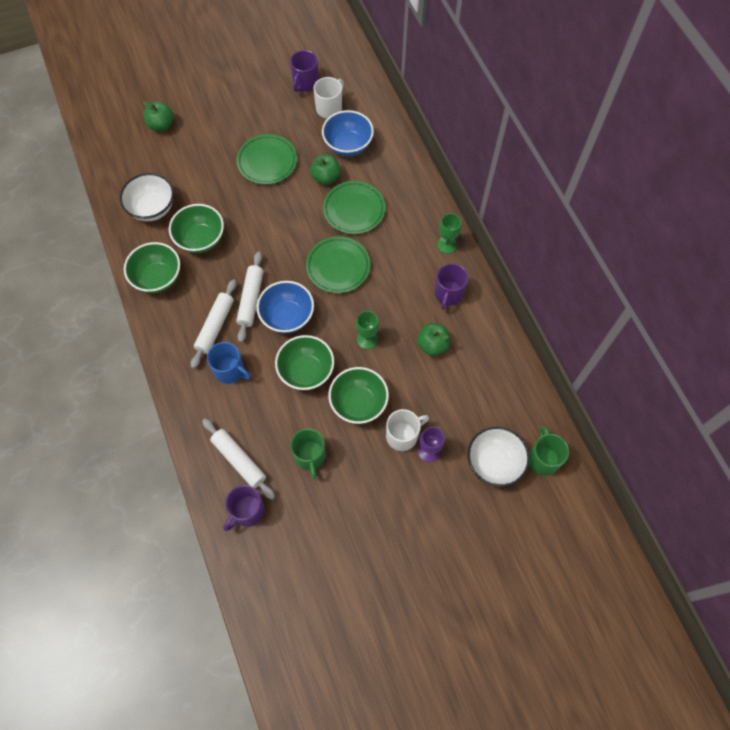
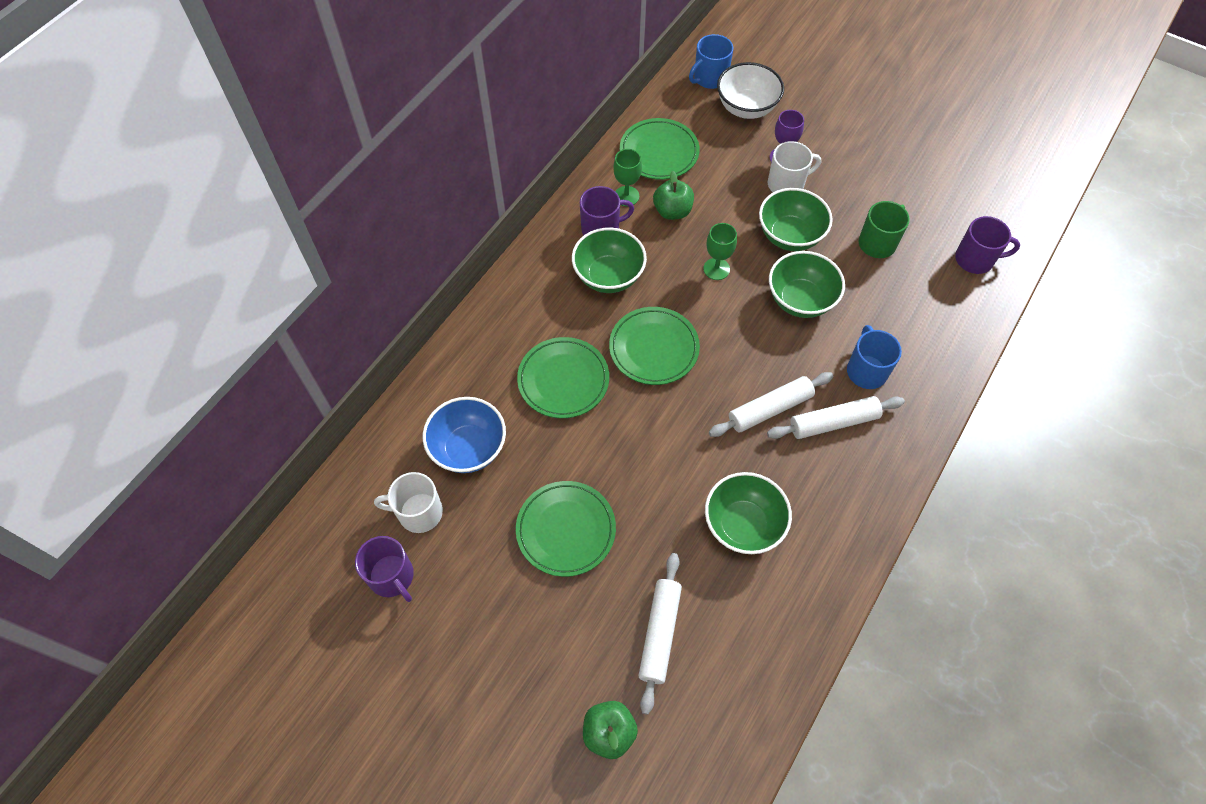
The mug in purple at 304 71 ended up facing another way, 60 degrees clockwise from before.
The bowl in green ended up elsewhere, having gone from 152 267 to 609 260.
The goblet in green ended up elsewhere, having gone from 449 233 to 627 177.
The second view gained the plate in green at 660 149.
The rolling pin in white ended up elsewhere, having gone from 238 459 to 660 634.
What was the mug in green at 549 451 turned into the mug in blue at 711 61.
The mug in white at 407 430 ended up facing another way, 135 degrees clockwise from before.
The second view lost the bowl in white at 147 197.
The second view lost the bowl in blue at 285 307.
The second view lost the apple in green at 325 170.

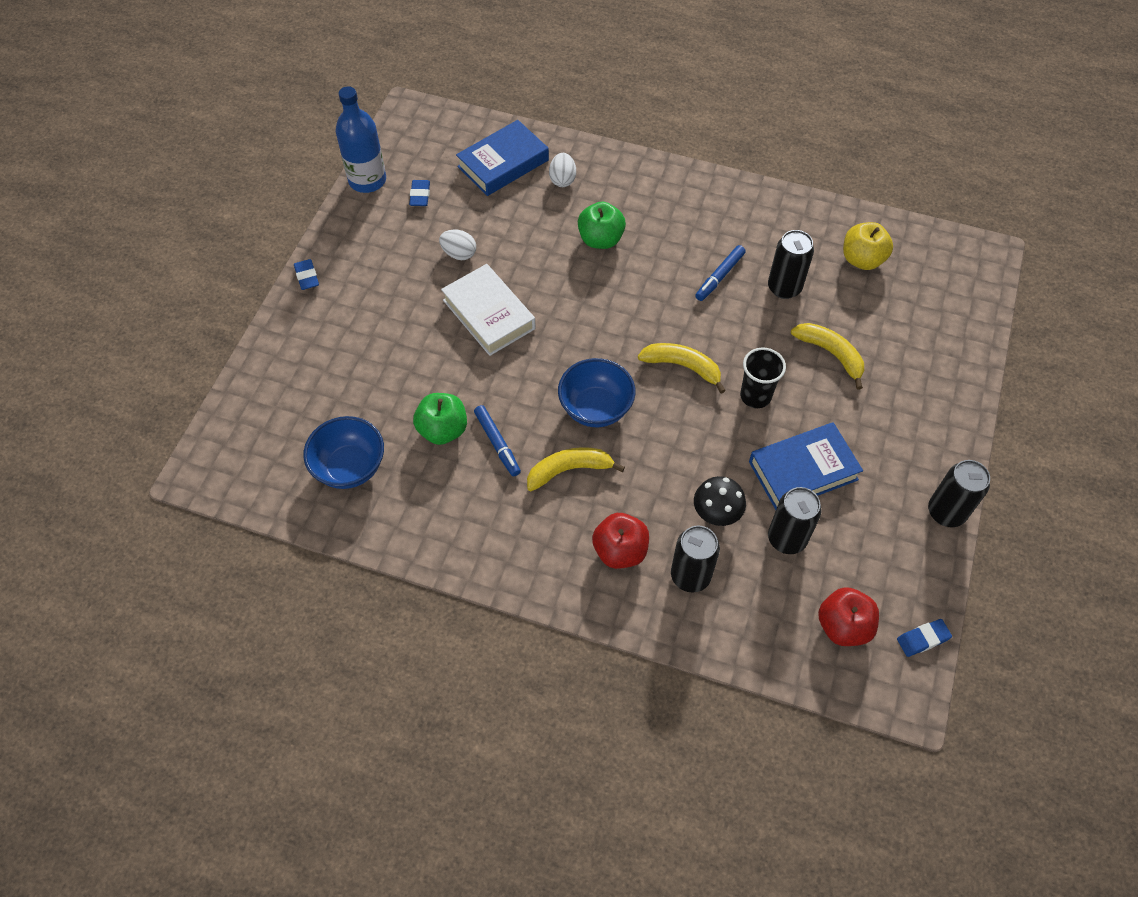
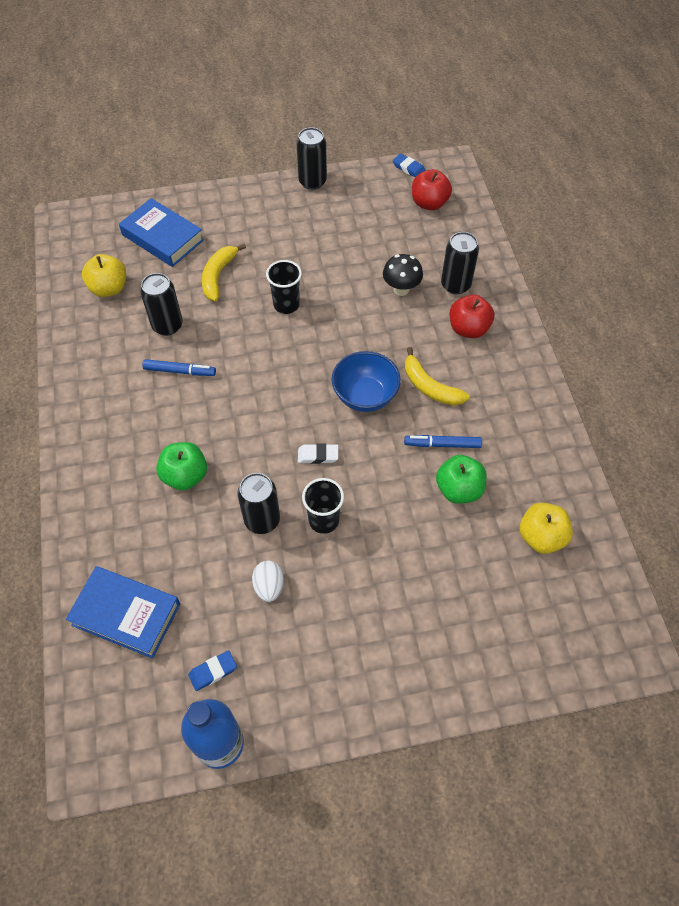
The book in blue ended up elsewhere, having gone from 806 466 to 161 232.
The can in black ended up elsewhere, having gone from 795 520 to 258 503.
The second view gained the eraser in white at 318 453.
Where the book in white stood at 488 310, the cup in black came to stand at 323 506.
The marker in blue at 497 440 ended up facing another way, 120 degrees counterclockwise from before.
Where the bowl in blue stood at 343 452, the apple in yellow came to stand at 546 528.
The second view lost the eraser in blue at 306 274.
The second view lost the egg in white at 562 170.
The second view lost the banana in yellow at 682 368.

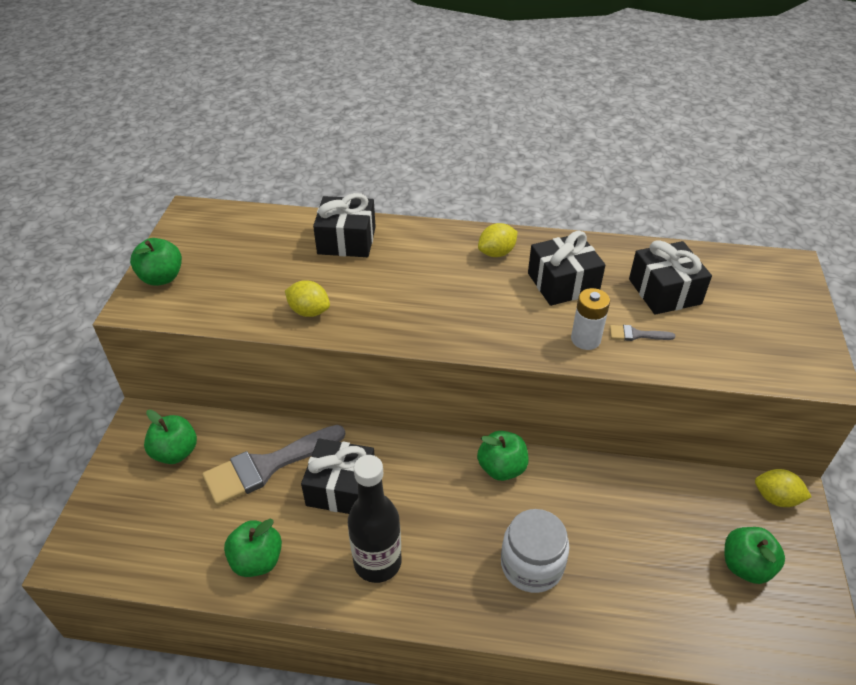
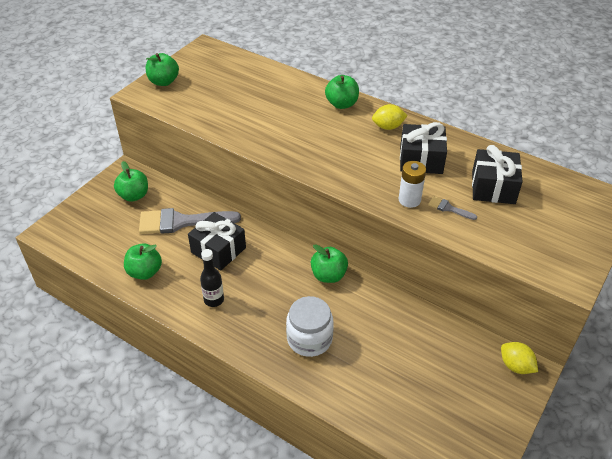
The size of the bottle in black at 375 519 changed by a factor of 0.61.
The apple in green ended up elsewhere, having gone from 755 555 to 342 92.
The second view lost the lemon in yellow at 307 298.
The second view lost the gift in black at 344 225.

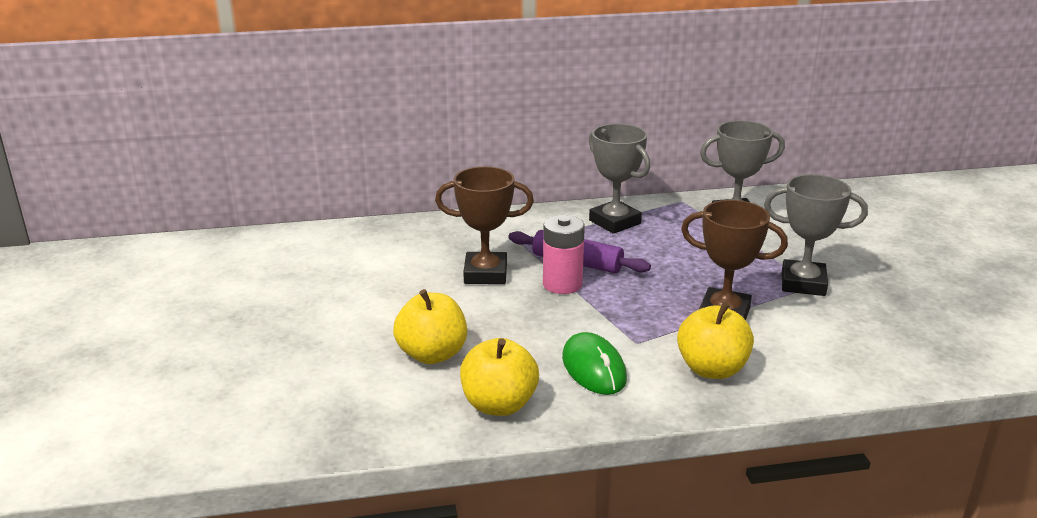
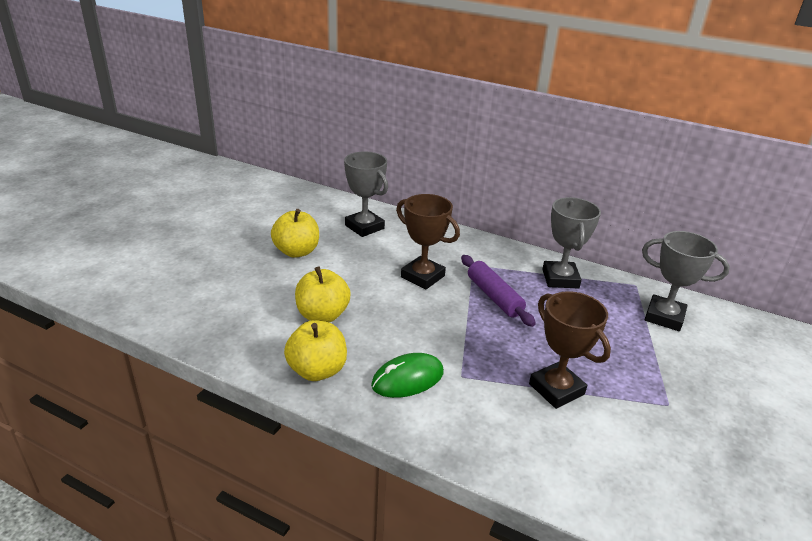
The apple in yellow ended up elsewhere, having gone from 715 340 to 295 233.
The trophy in grey ended up elsewhere, having gone from 816 235 to 366 194.
The mouse in green at 594 363 ended up facing another way, 45 degrees clockwise from before.
The second view lost the battery in pink at 564 254.

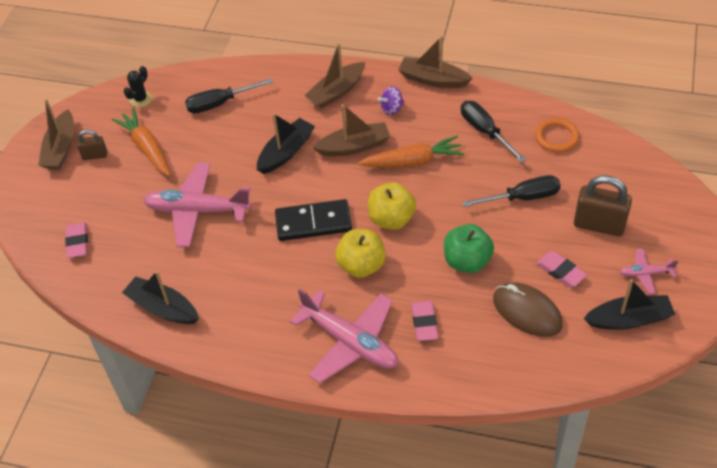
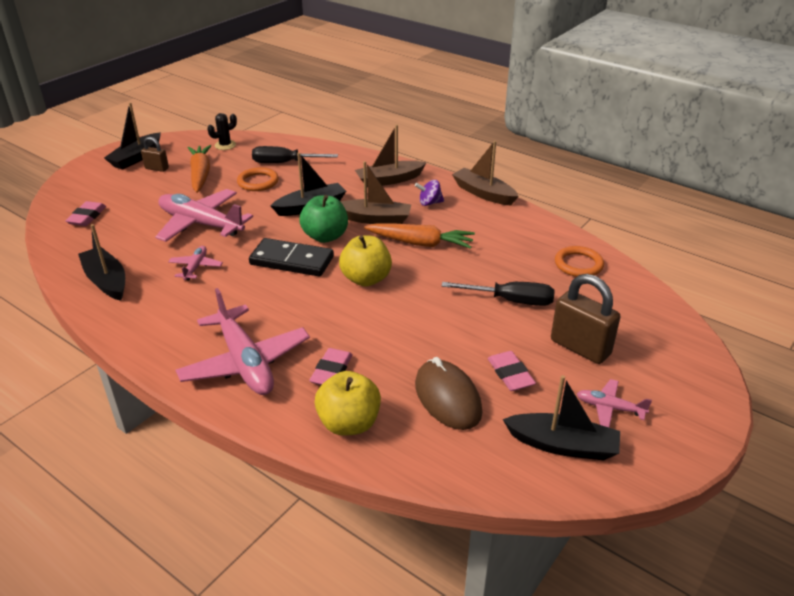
What was the boat in brown at 56 134 turned into the boat in black at 132 136.
The second view gained the plane in pink at 195 263.
The second view gained the ring in orange at 258 179.
The apple in green ended up elsewhere, having gone from 469 248 to 323 219.
The apple in yellow ended up elsewhere, having gone from 360 253 to 348 403.
The second view lost the screwdriver in black at 493 132.

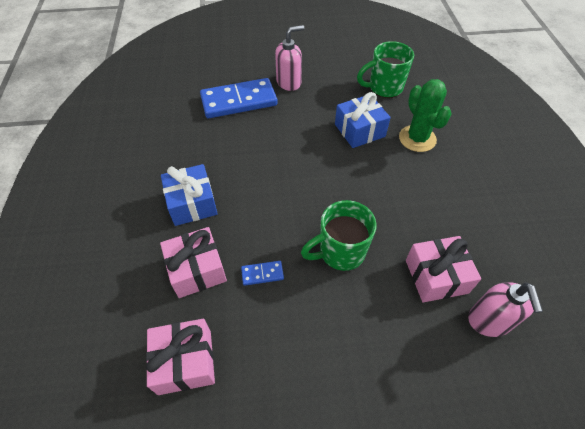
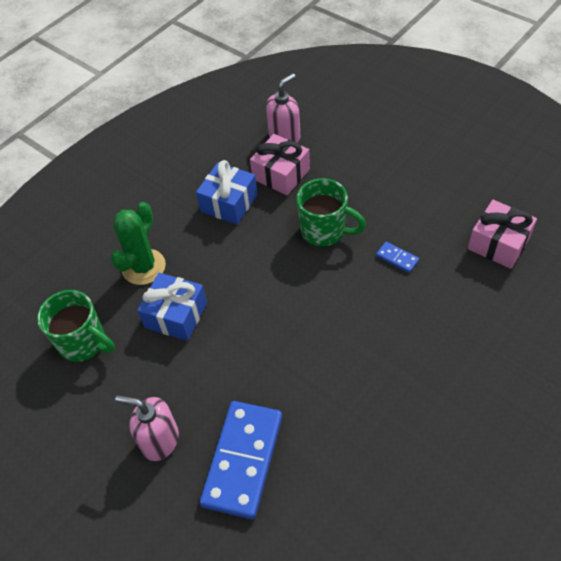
The gift in blue ended up elsewhere, having gone from 189 195 to 226 192.
The domino in blue at 239 98 ended up facing another way, 75 degrees clockwise from before.
The second view lost the gift in pink at 193 262.

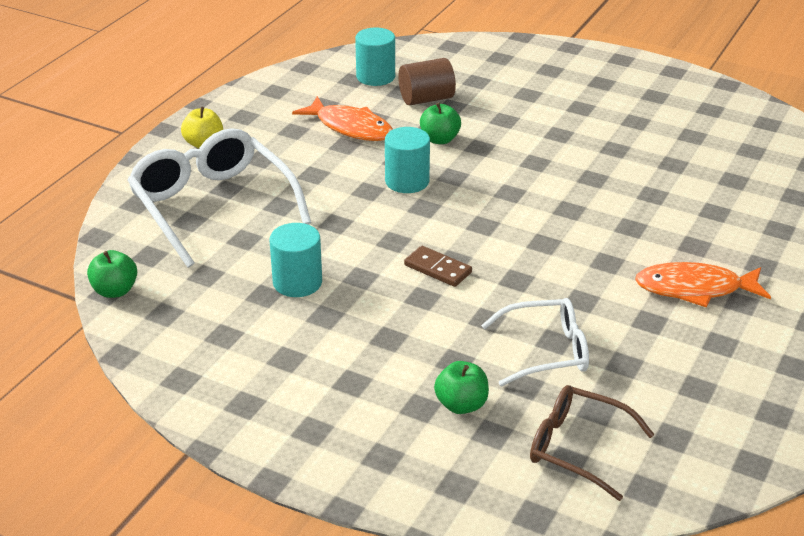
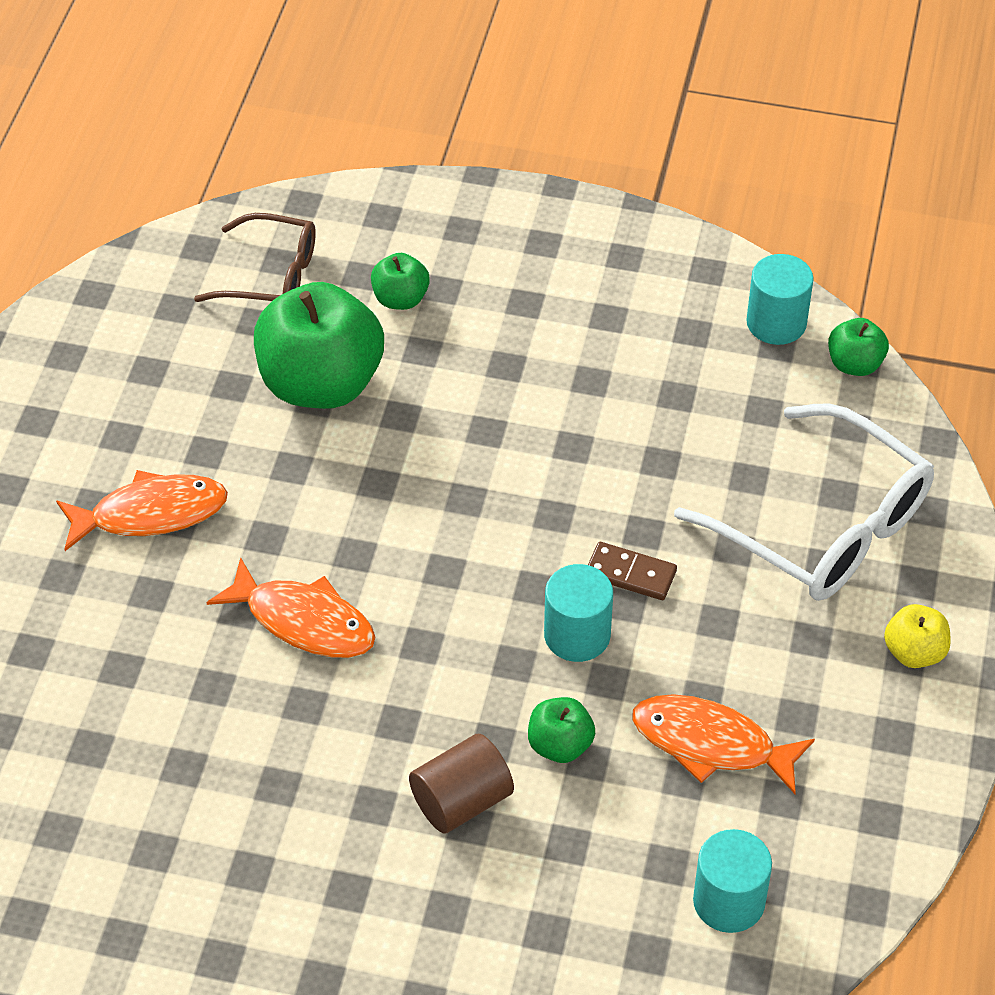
The second view gained the fish in orange at 291 607.
Where the glasses in white stood at 535 342, the apple in green came to stand at 319 345.
The cylinder in brown ended up elsewhere, having gone from 427 81 to 461 784.
The domino in brown ended up elsewhere, having gone from 438 266 to 632 571.
The cylinder in turquoise ended up elsewhere, having gone from 295 260 to 780 299.

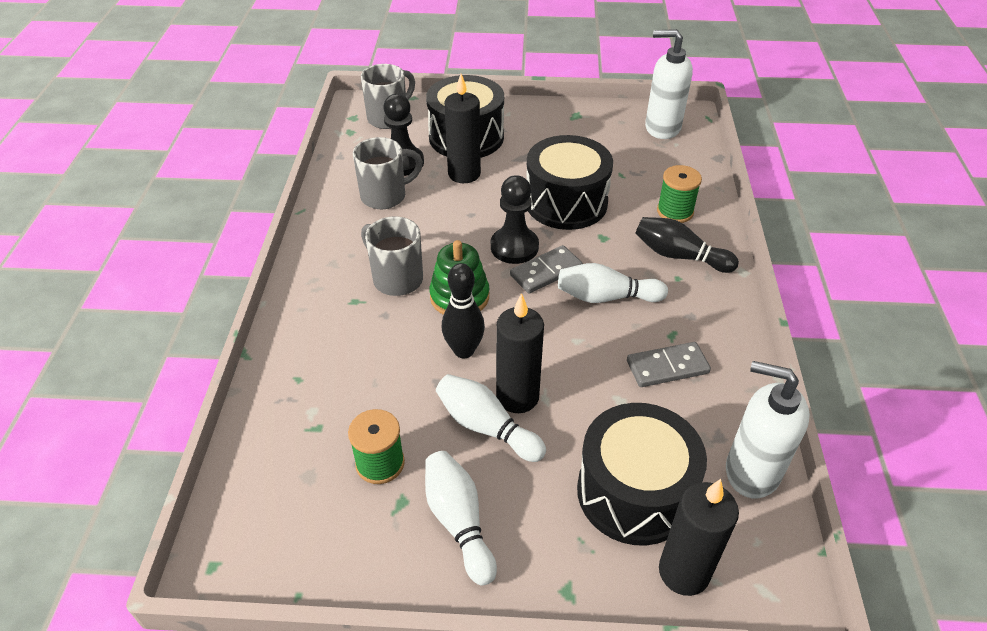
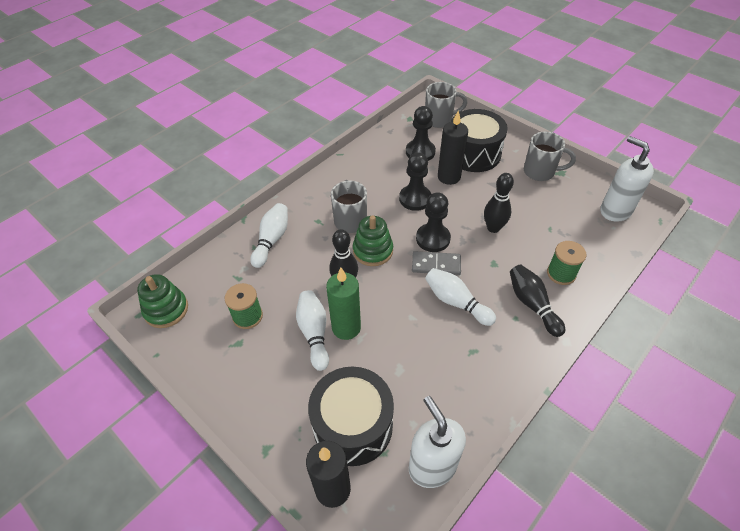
The second view gained the stacking toy in green at 162 301.
The bowling pin in white ended up elsewhere, having gone from 461 518 to 269 235.
What was the candle in black at 520 353 turned into the candle in green at 343 303.
The second view gained the pawn in black at 415 181.
Where the drum in black stood at 569 182, the bowling pin in black came to stand at 499 203.
The mug in grey ended up elsewhere, having gone from 388 173 to 549 156.
The second view lost the domino in grey at 669 364.

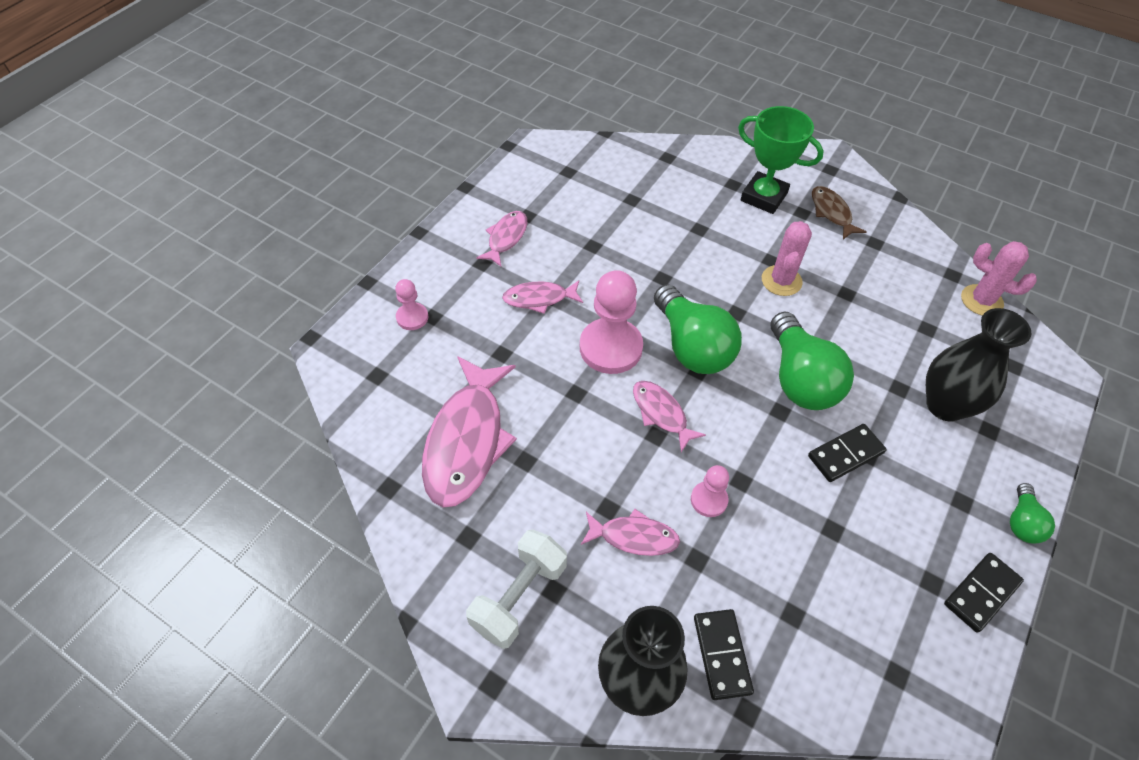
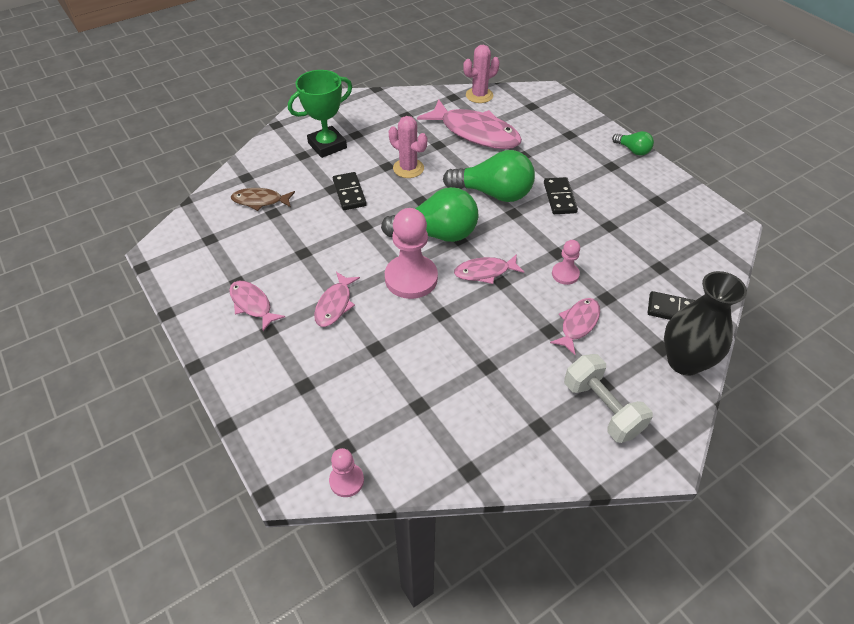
The fish in brown ended up elsewhere, having gone from 839 212 to 263 199.
The pawn in pink ended up elsewhere, having gone from 411 304 to 346 472.
The domino in black ended up elsewhere, having gone from 984 593 to 350 191.
The fish in pink ended up elsewhere, having gone from 469 432 to 469 124.
The second view lost the vase in black at 979 364.

